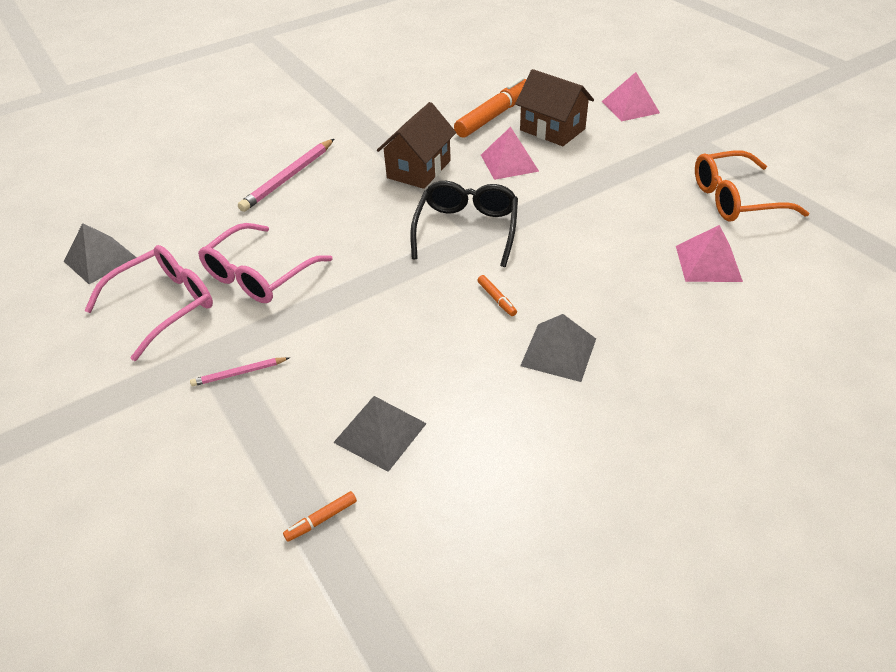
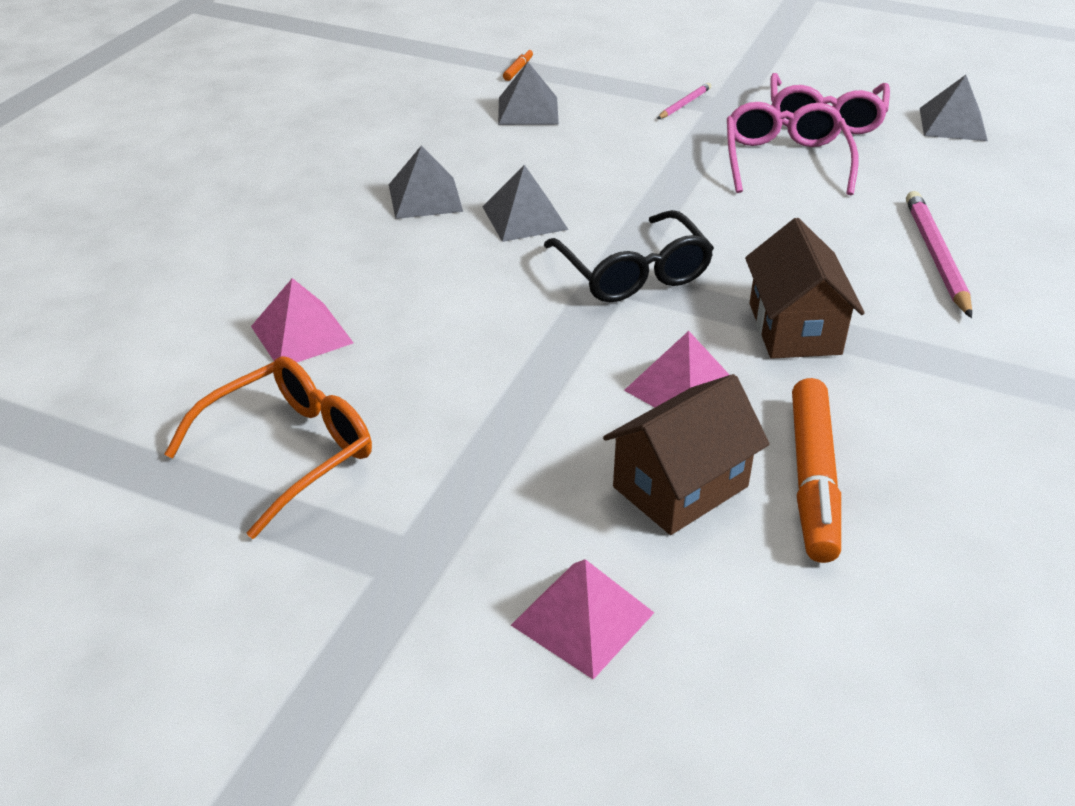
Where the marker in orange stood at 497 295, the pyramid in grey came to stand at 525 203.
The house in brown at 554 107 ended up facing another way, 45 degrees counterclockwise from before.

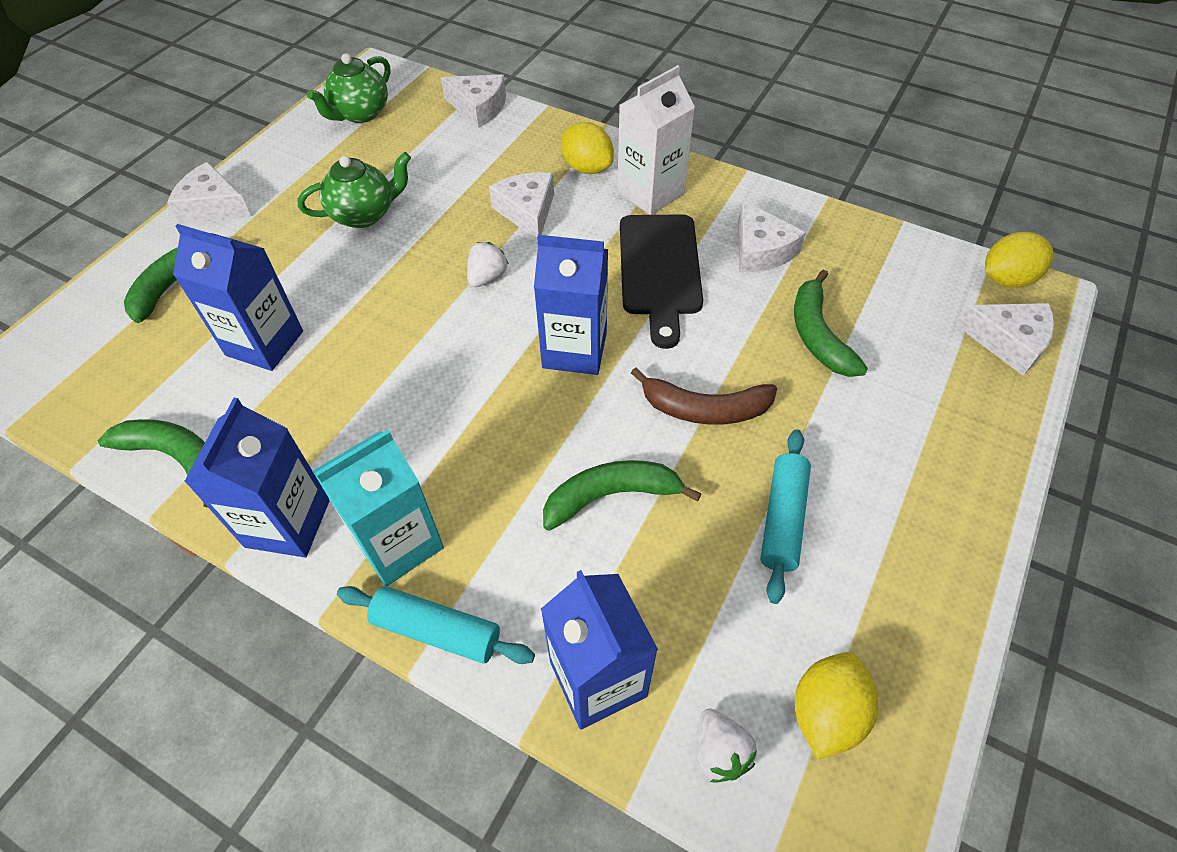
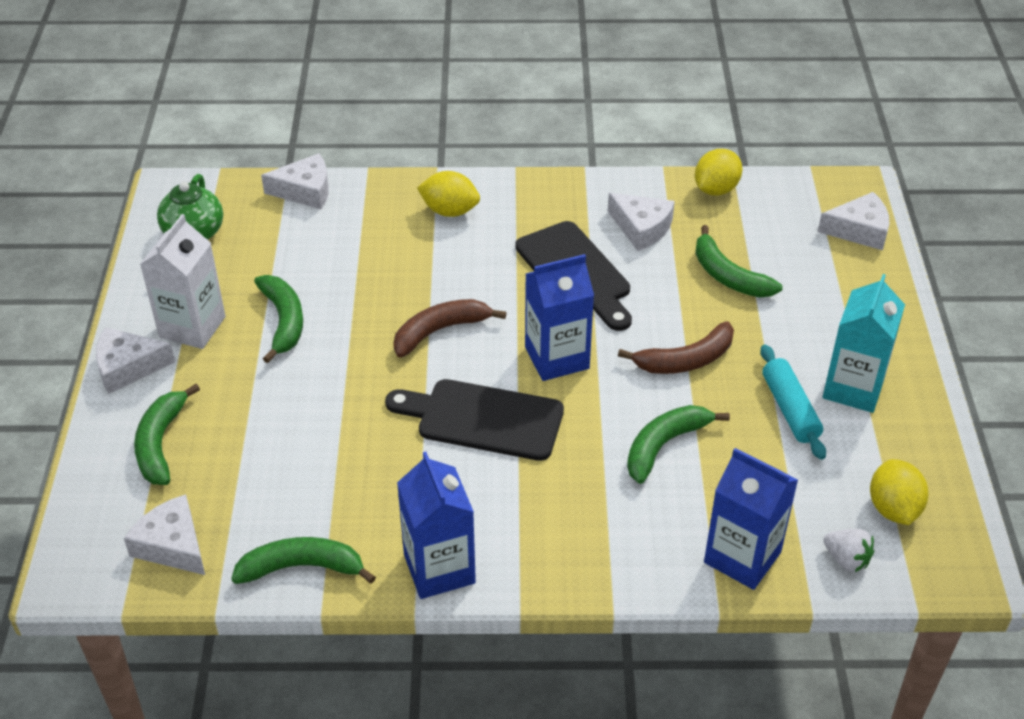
The cheese in white ended up elsewhere, having gone from 521 206 to 164 534.
The carton in white ended up elsewhere, having gone from 656 140 to 183 281.
Where the teapot in green stood at 354 190, the banana in green came to stand at 278 319.
The second view gained the cutting board in black at 474 420.
Where the strawberry in white stood at 487 264, the banana in brown came to stand at 449 328.
The lemon in yellow ended up elsewhere, having gone from 1019 260 to 719 172.
The carton in turquoise ended up elsewhere, having gone from 378 508 to 864 343.
The second view lost the carton in blue at 238 297.
The second view lost the rolling pin in turquoise at 436 625.

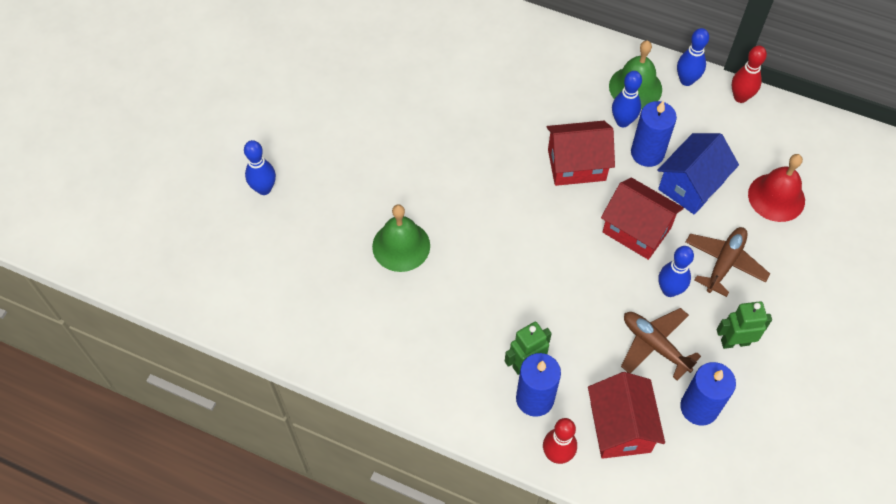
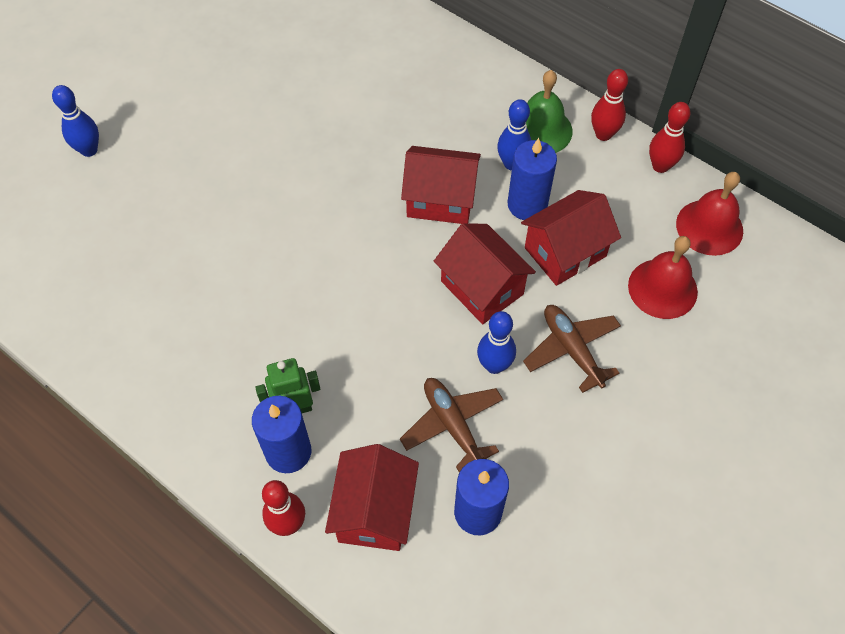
What was the house in blue at 698 174 turned into the house in red at 571 238.
The plane in brown at 728 262 ended up facing another way, 75 degrees counterclockwise from before.
What was the bowling pin in blue at 693 57 turned into the bowling pin in red at 609 105.
The second view gained the bell in red at 709 214.
The second view lost the bell in green at 401 238.
The second view lost the robot in green at 744 325.

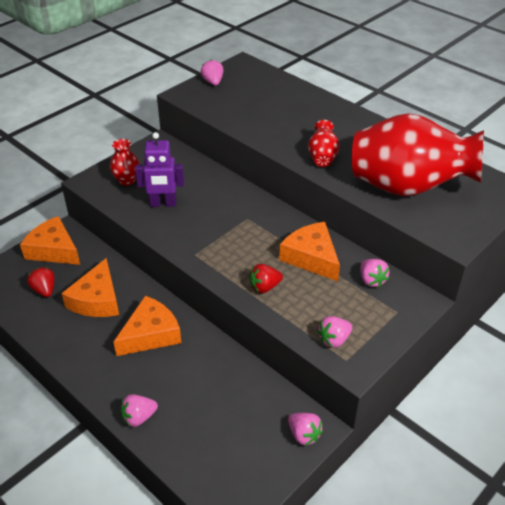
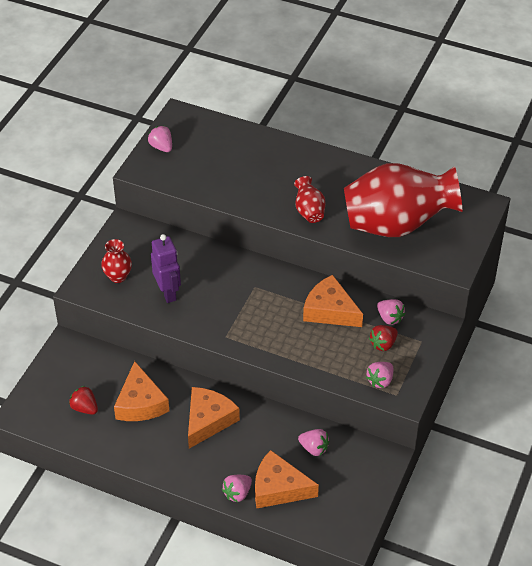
The robot in purple at 159 169 ended up facing another way, 90 degrees counterclockwise from before.
The cheese in orange ended up elsewhere, having gone from 50 240 to 287 479.
The strawberry in pink ended up elsewhere, having gone from 305 429 to 313 442.
The strawberry in red ended up elsewhere, having gone from 266 278 to 383 338.

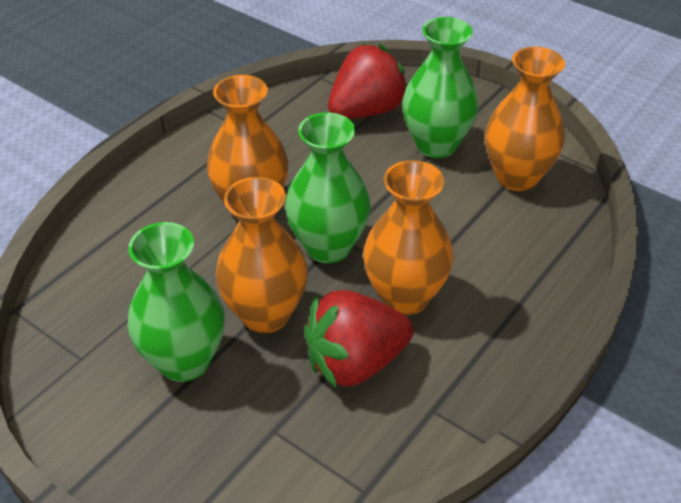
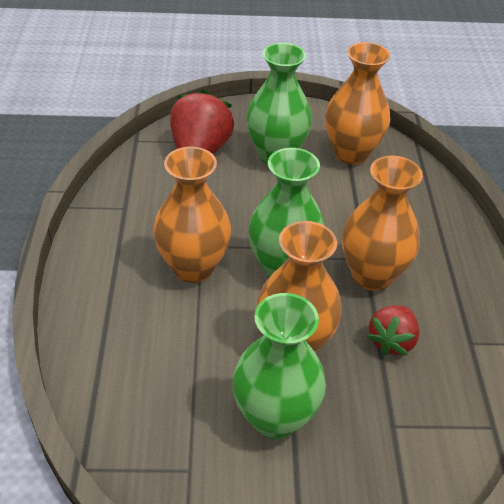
The size of the strawberry in red at 359 339 changed by a factor of 0.61.

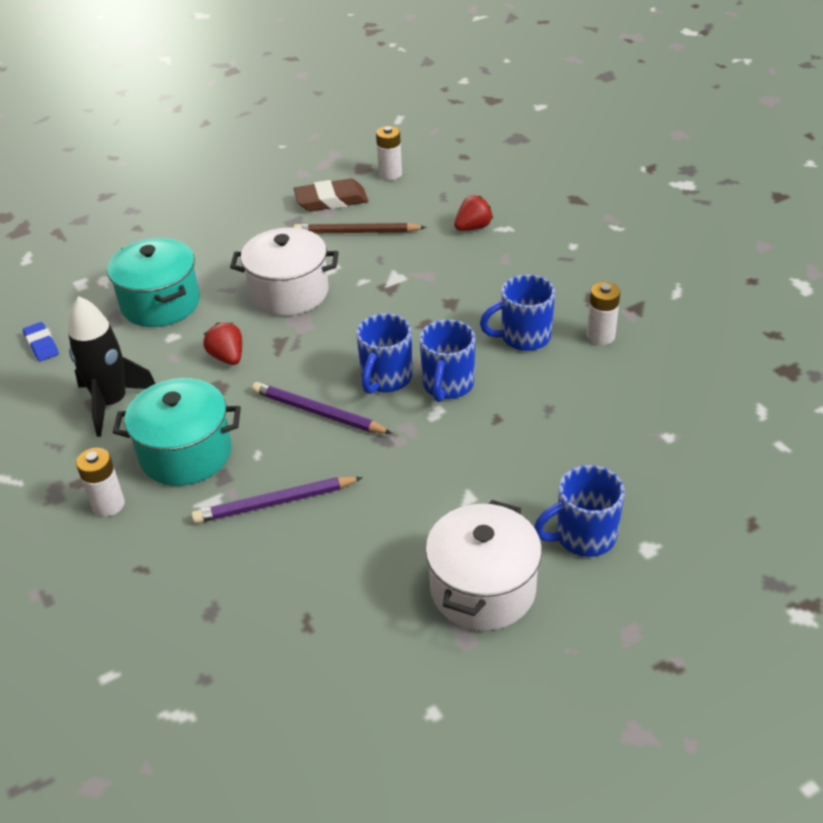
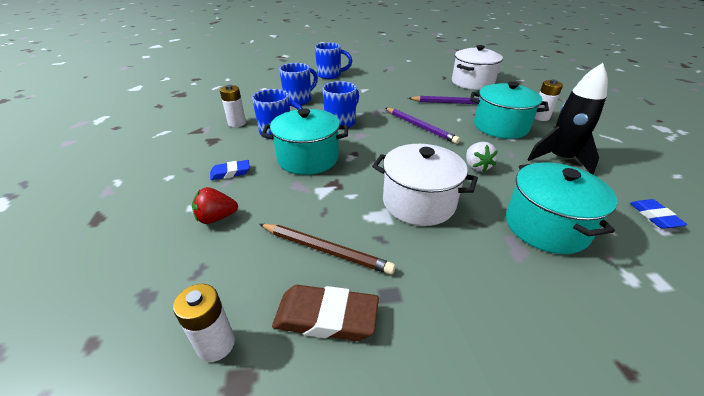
The second view gained the eraser in blue at 230 170.
The second view gained the pot in turquoise at 304 141.
The mug in blue ended up elsewhere, having gone from 384 353 to 298 84.
The pot in white ended up elsewhere, having gone from 483 565 to 477 67.
What was the strawberry in red at 222 344 turned into the strawberry in white at 482 157.

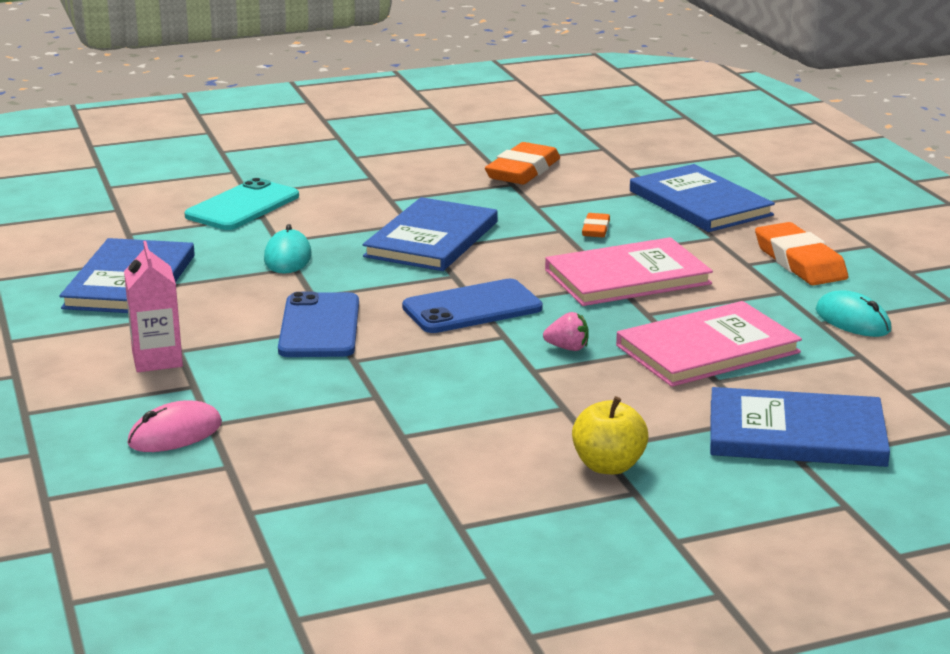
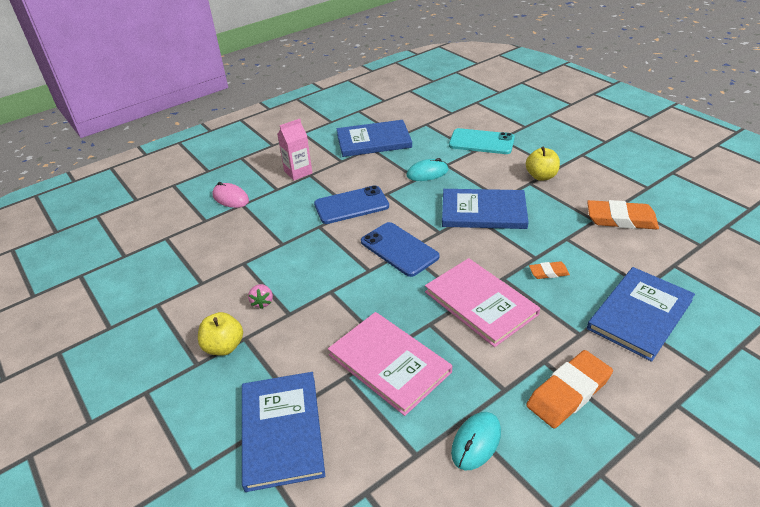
The strawberry in pink ended up elsewhere, having gone from 566 331 to 260 296.
The second view gained the apple in yellow at 543 163.

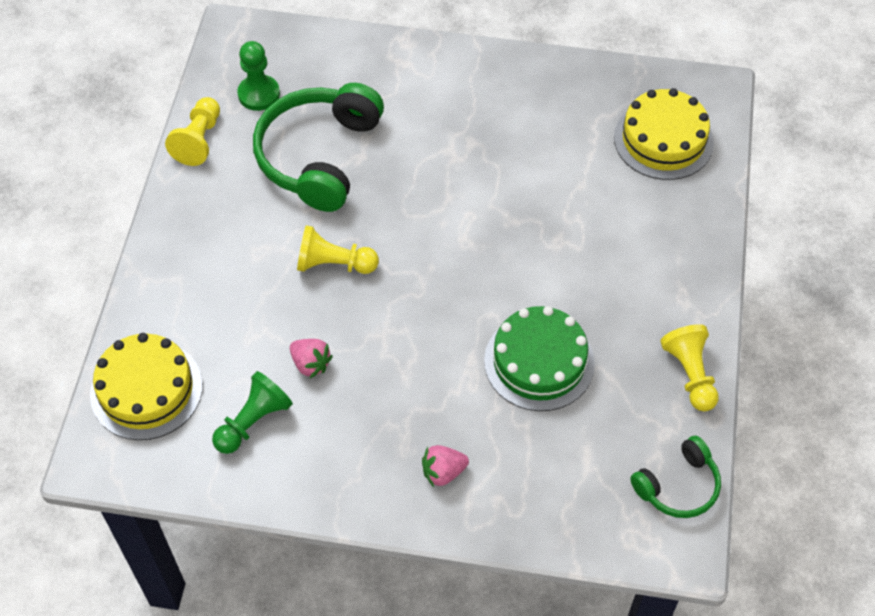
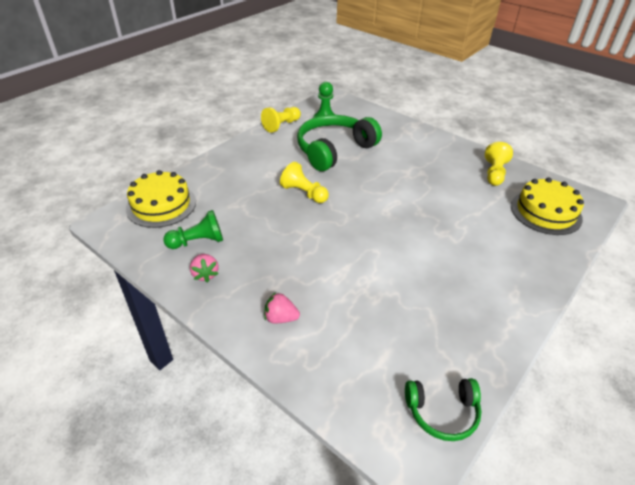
The strawberry in pink ended up elsewhere, having gone from 311 358 to 204 268.
The pawn in yellow ended up elsewhere, having gone from 689 368 to 499 164.
The second view lost the cake in green at 539 358.

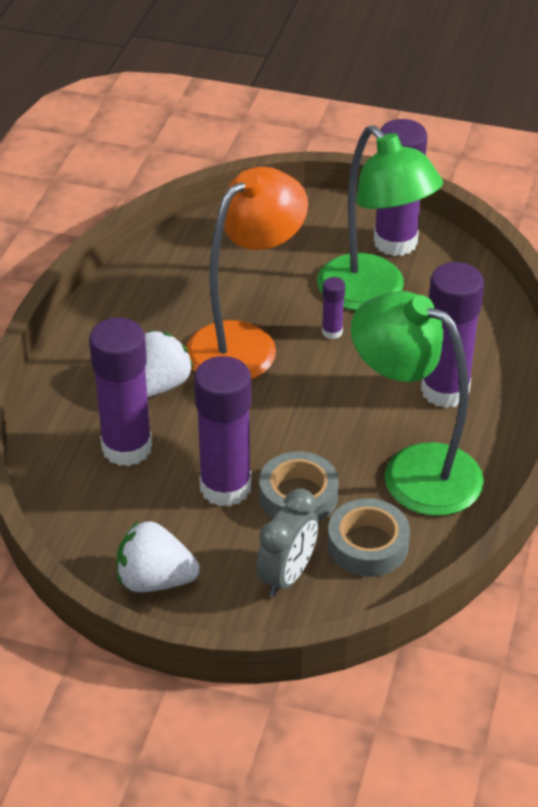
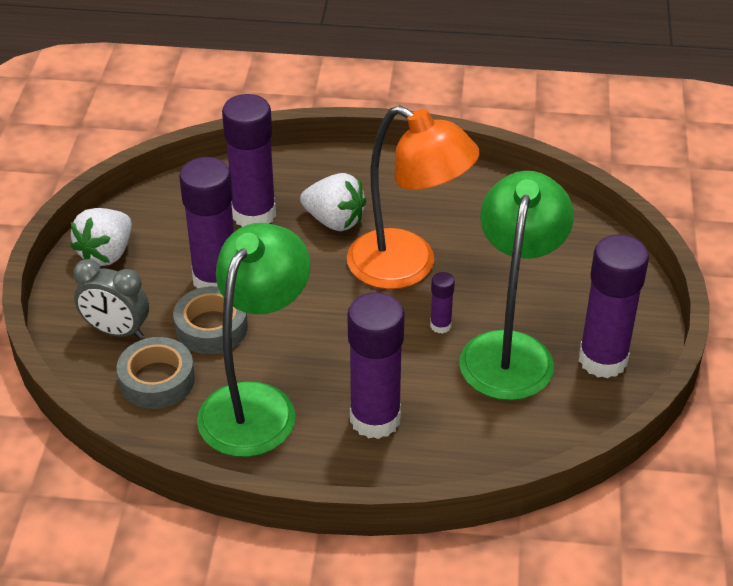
The strawberry in white at 158 556 ended up facing another way, 150 degrees counterclockwise from before.
The lamp in green at 380 218 ended up facing another way, 150 degrees clockwise from before.

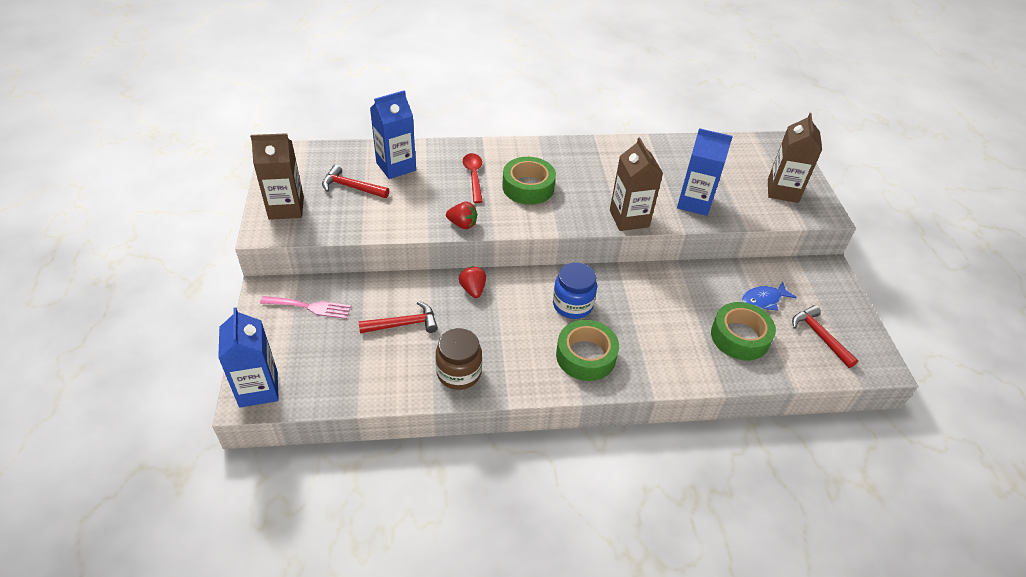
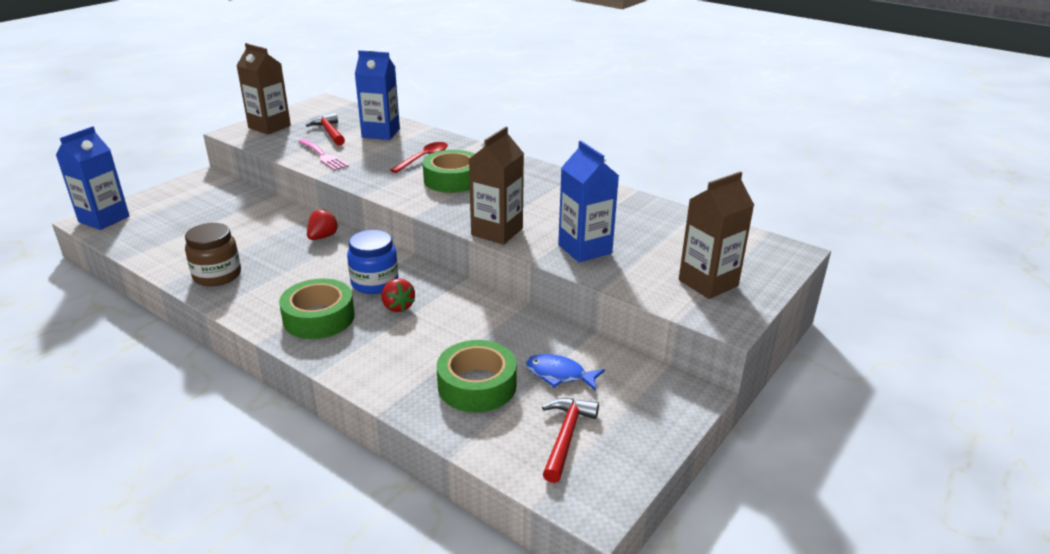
The fork in pink ended up elsewhere, having gone from 305 307 to 323 155.
The strawberry in red ended up elsewhere, having gone from 461 215 to 398 295.
The second view lost the hammer in red at 398 317.

